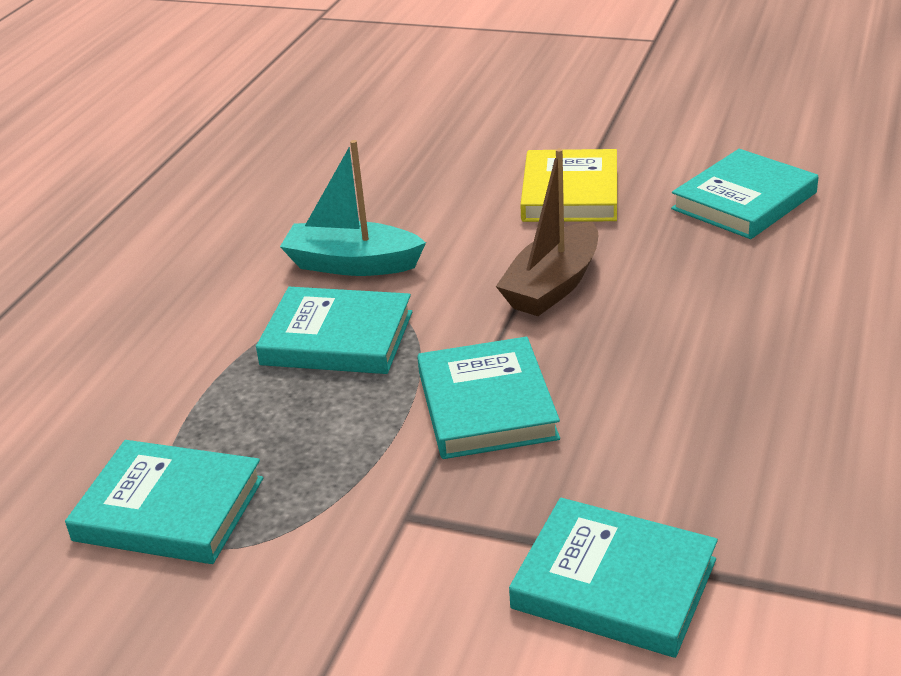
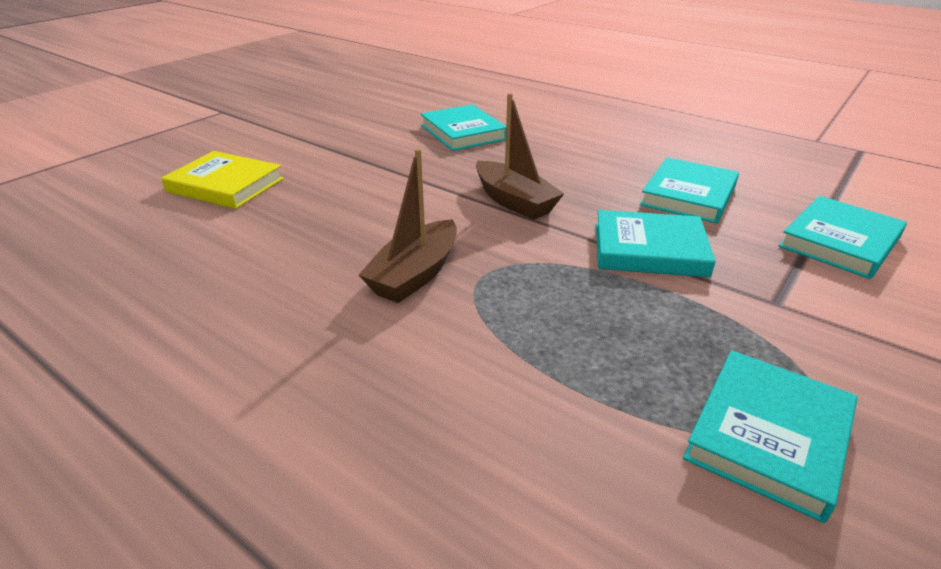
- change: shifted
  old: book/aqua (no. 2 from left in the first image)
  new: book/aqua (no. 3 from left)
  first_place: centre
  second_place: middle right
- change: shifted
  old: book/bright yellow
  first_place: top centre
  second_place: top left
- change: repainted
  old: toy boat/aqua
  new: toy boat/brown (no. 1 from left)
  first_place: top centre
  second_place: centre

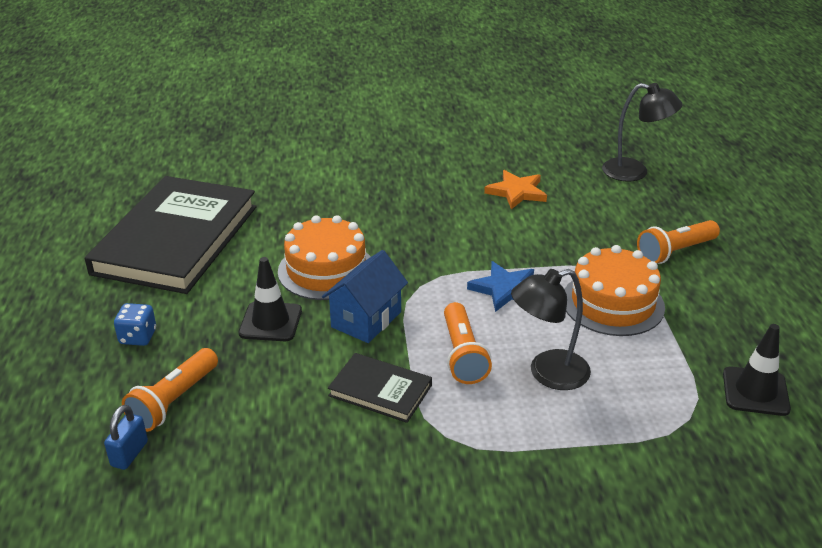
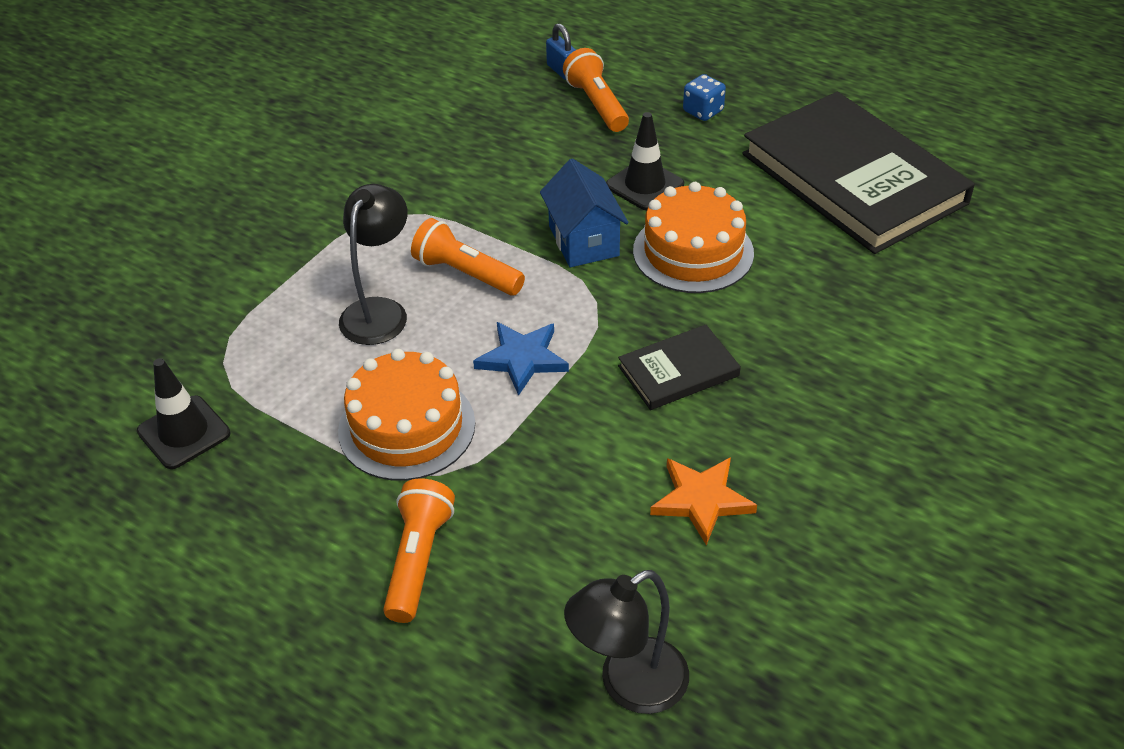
- change: shifted
  old: book/jet-black (no. 2 from left in the first image)
  new: book/jet-black (no. 1 from left)
  first_place: bottom centre
  second_place: centre

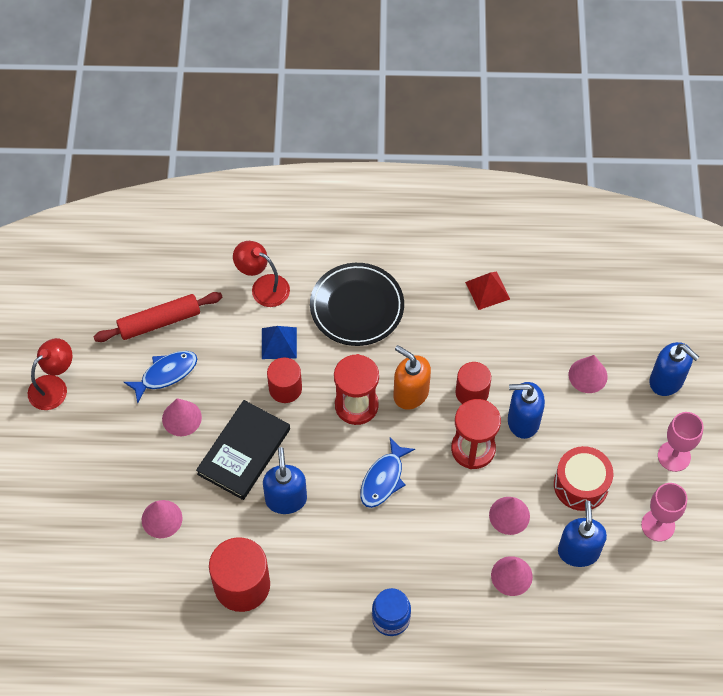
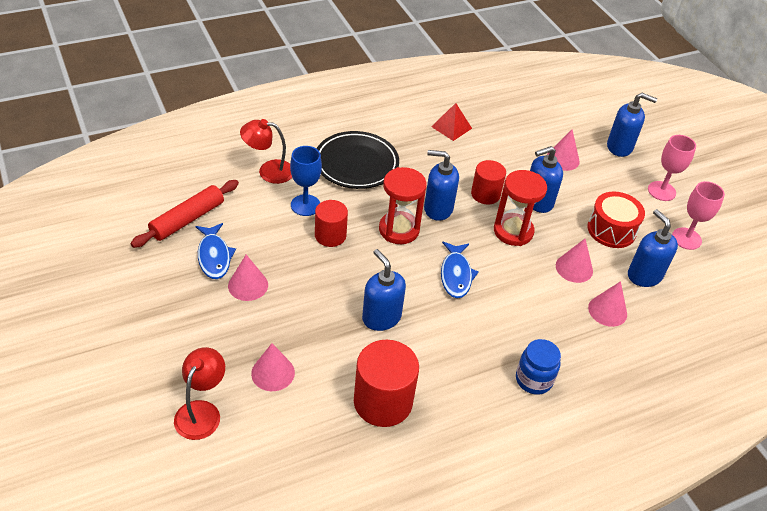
- change: gone
  old: book/jet-black
  first_place: centre
- change: shifted
  old: desk lamp/red (no. 1 from left)
  first_place: middle left
  second_place: bottom left
- change: swapped
  old: pyramid/royal blue
  new: goblet/royal blue
  first_place: centre
  second_place: centre
- change: repainted
  old: soap dispenser/orange-coloured
  new: soap dispenser/royal blue (no. 2 from left)
  first_place: centre
  second_place: centre
- change: rotated
  old: fish/royal blue (no. 1 from left)
  first_place: middle left
  second_place: middle left
  degrees: 135

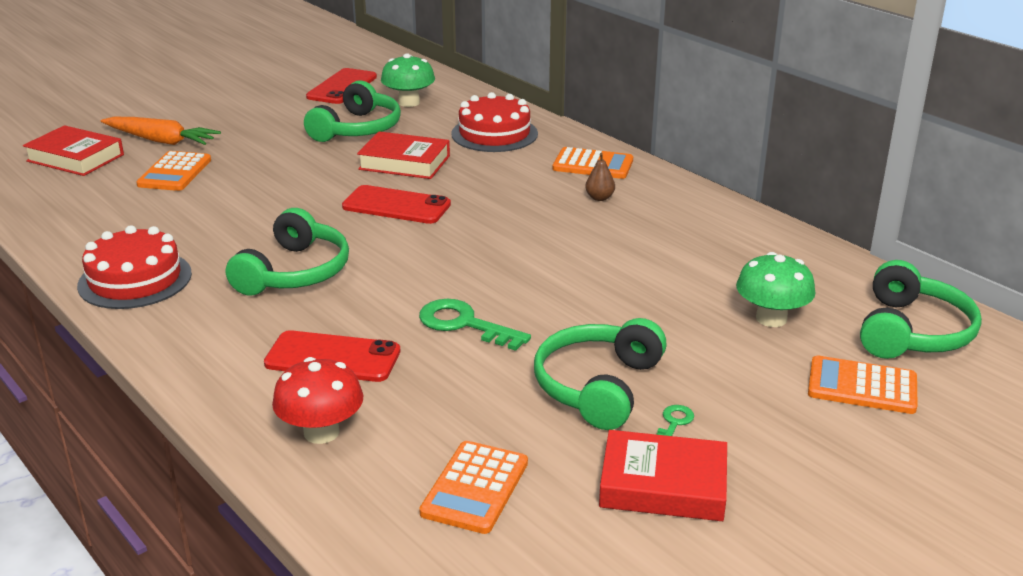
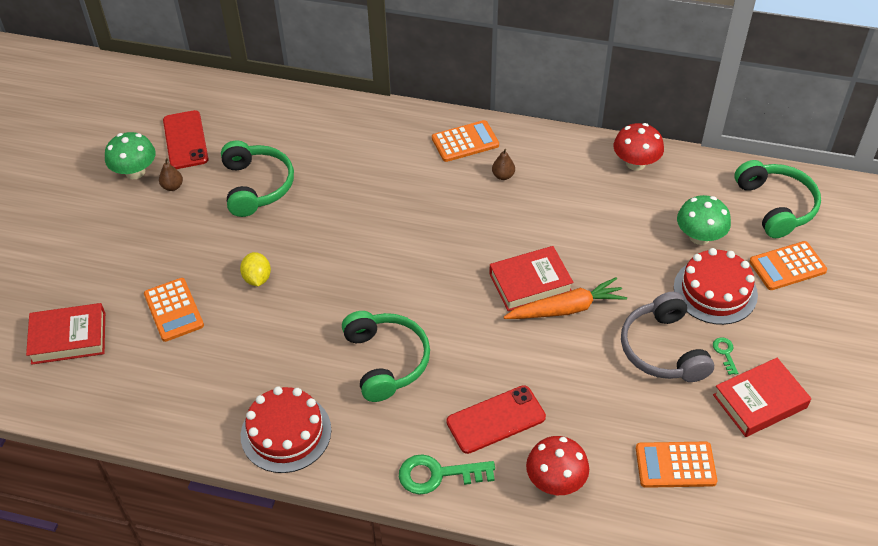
- change: gone
  old: mobile phone/red (no. 3 from left)
  first_place: centre
- change: new
  new: pear fruit/brown (no. 1 from left)
  second_place: top left
- change: new
  new: citrus fruit/bright yellow
  second_place: middle left
- change: new
  new: mushroom/red (no. 2 from left)
  second_place: top right
- change: shifted
  old: carrot/orange-coloured
  first_place: top left
  second_place: centre
- change: shifted
  old: book/red (no. 2 from left)
  first_place: top centre
  second_place: centre
- change: shifted
  old: mushroom/emerald (no. 1 from left)
  first_place: top centre
  second_place: top left
- change: shifted
  old: key/emerald (no. 1 from left)
  first_place: centre
  second_place: bottom centre
- change: shifted
  old: cake/red (no. 2 from left)
  first_place: top centre
  second_place: middle right
- change: repainted
  old: headphones/emerald (no. 3 from left)
  new: headphones/gray
  first_place: centre
  second_place: middle right
- change: rotated
  old: pocket calculator/orange-coloured (no. 2 from left in the first image)
  first_place: bottom centre
  second_place: bottom right
  degrees: 105

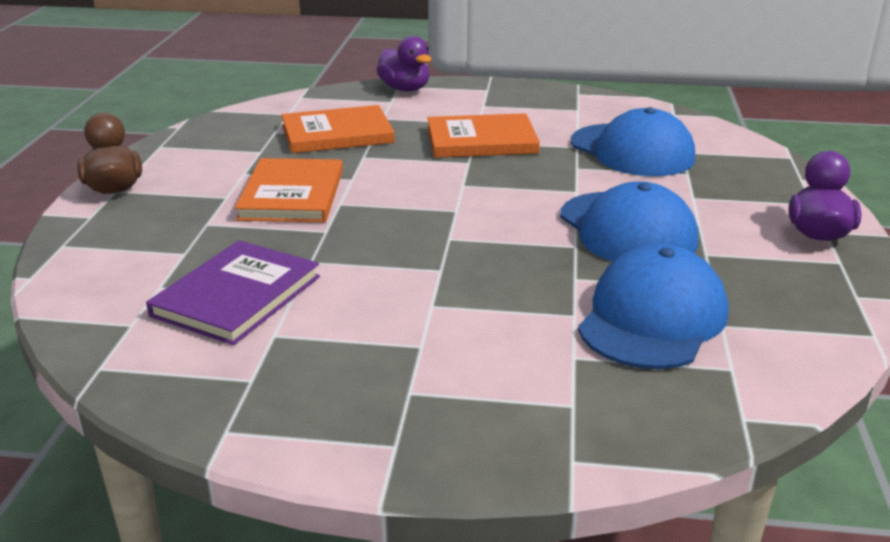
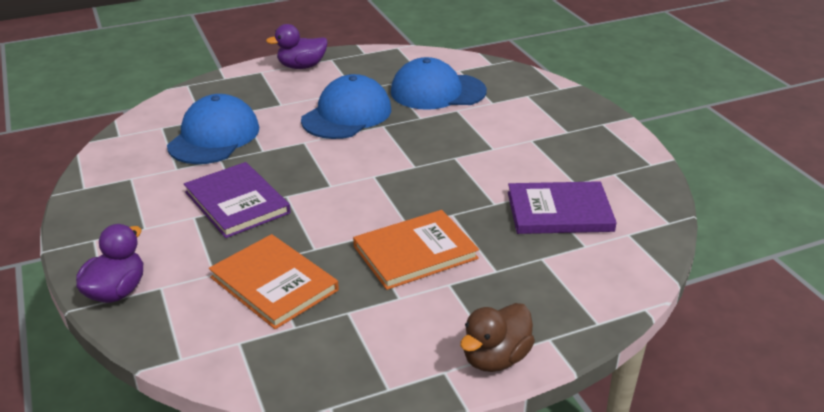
- change: repainted
  old: book/orange-coloured (no. 3 from left)
  new: book/royal purple (no. 1 from left)
  first_place: top centre
  second_place: middle left

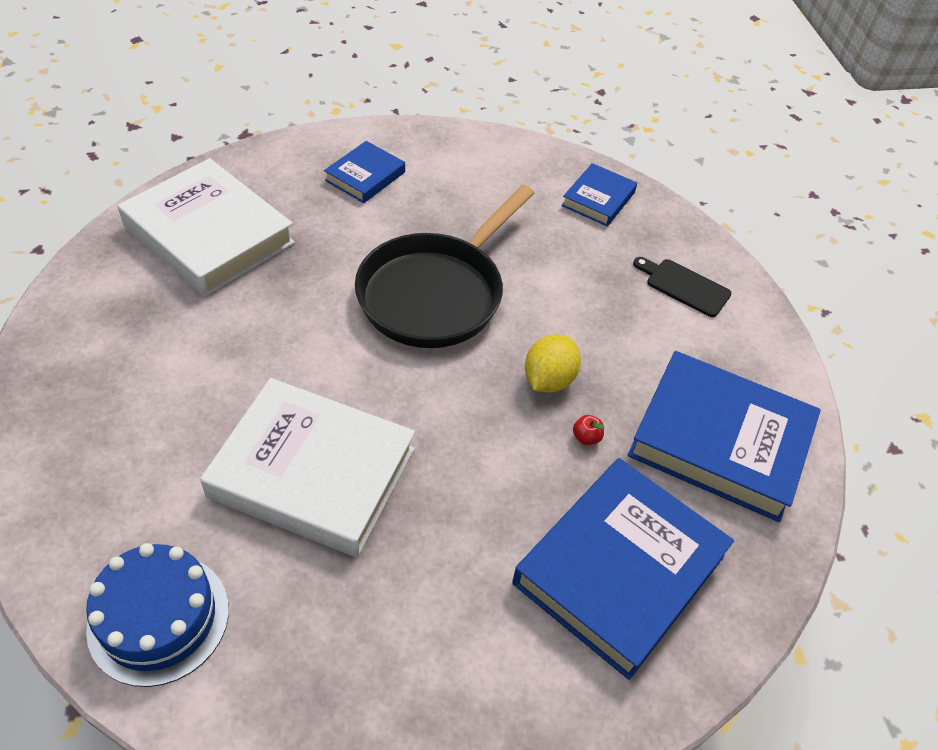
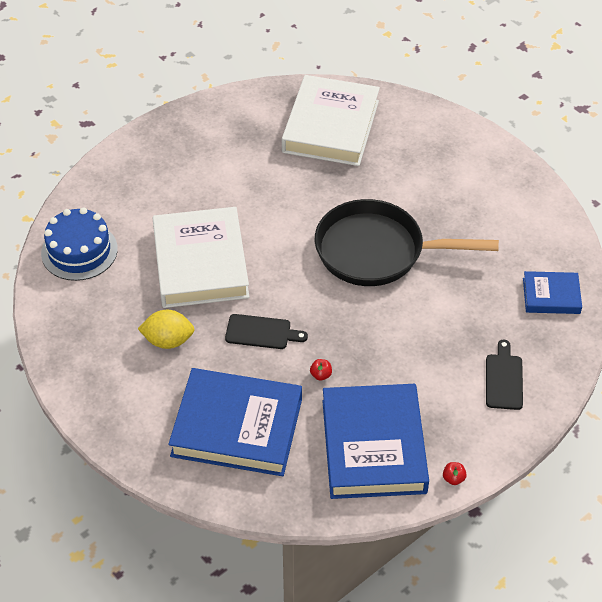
- change: gone
  old: book/royal blue (no. 1 from left)
  first_place: top centre
- change: new
  new: cutting board/jet-black (no. 1 from left)
  second_place: centre
- change: new
  new: apple fruit/red (no. 2 from left)
  second_place: bottom right
- change: shifted
  old: citrus fruit/bright yellow
  first_place: centre
  second_place: middle left

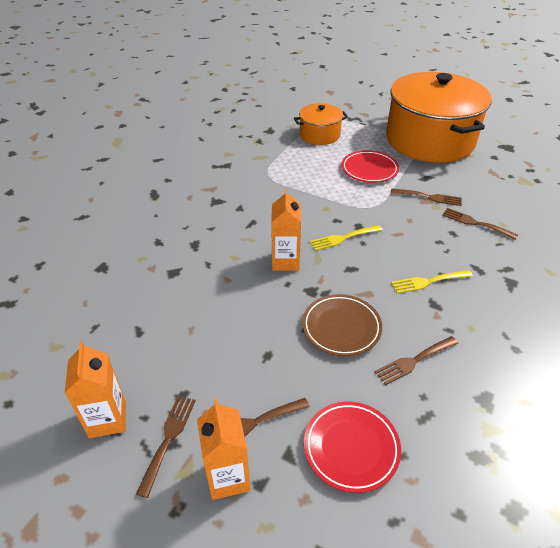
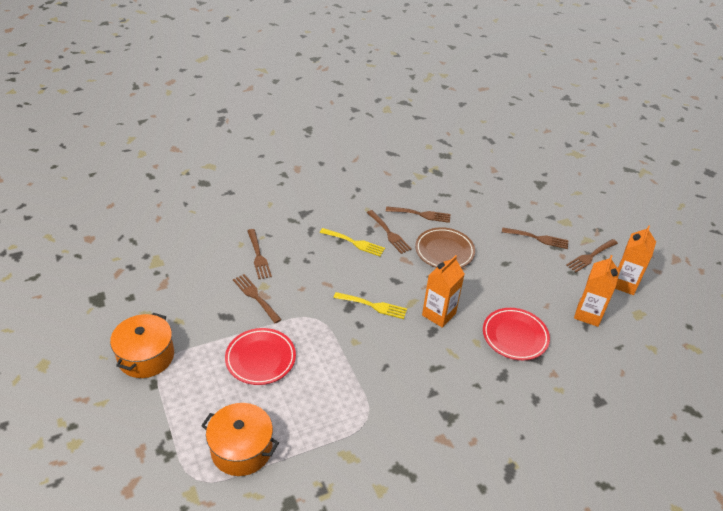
- change: new
  new: table fork/brown (no. 3 from left)
  second_place: centre
- change: shifted
  old: juice carton/orange-coloured (no. 2 from left)
  first_place: bottom centre
  second_place: middle right
- change: shifted
  old: plate/red (no. 1 from left in the first image)
  new: plate/red (no. 2 from left)
  first_place: bottom centre
  second_place: middle right
- change: scaled
  old: stockpot/orange-coloured (no. 2 from left in the first image)
  first_place: top right
  second_place: bottom left
  factor: 0.47

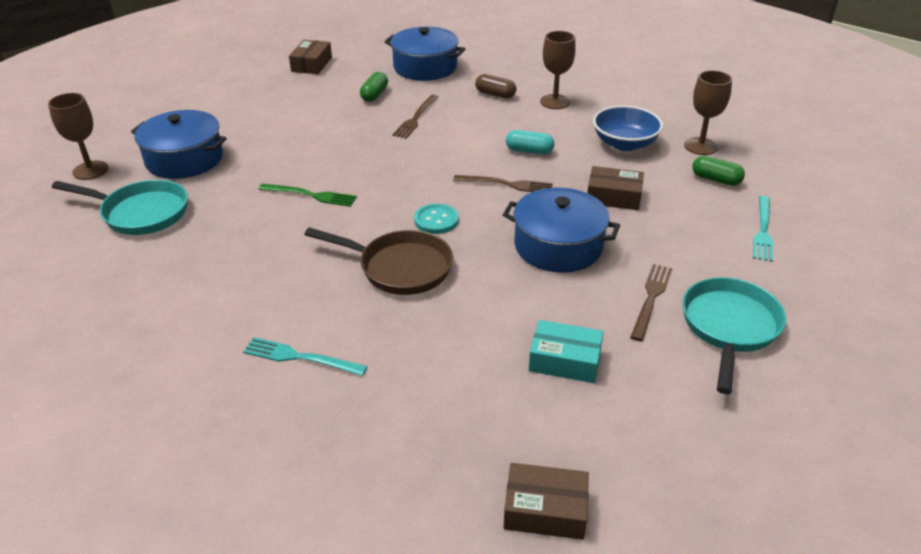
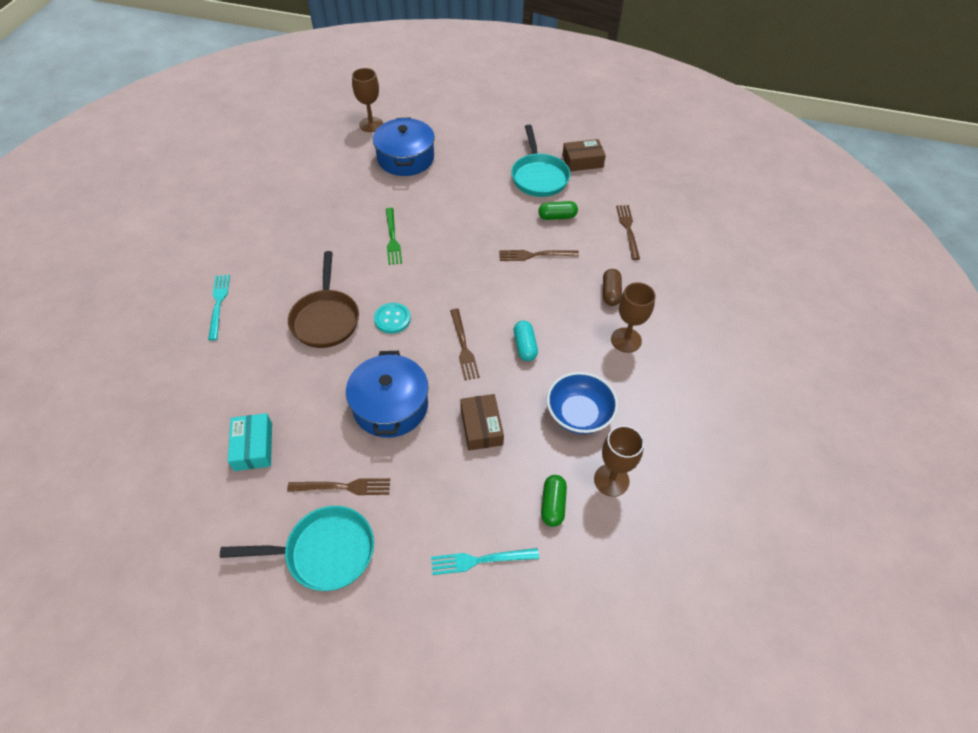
- change: gone
  old: parcel/brown (no. 2 from left)
  first_place: bottom centre
- change: shifted
  old: skillet/aqua (no. 1 from left in the first image)
  new: skillet/aqua (no. 2 from left)
  first_place: middle left
  second_place: top centre
- change: swapped
  old: stockpot/royal blue (no. 2 from left)
  new: table fork/brown (no. 4 from left)
  first_place: top centre
  second_place: top centre

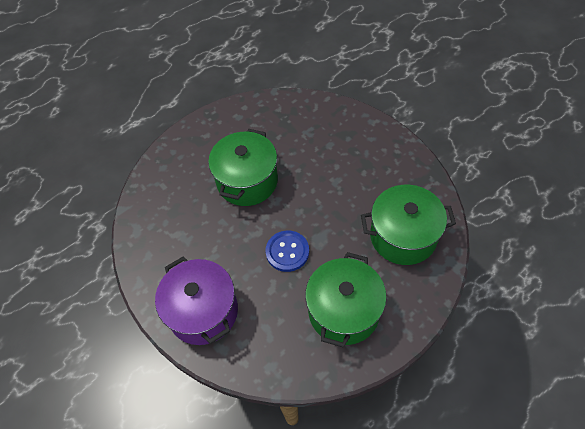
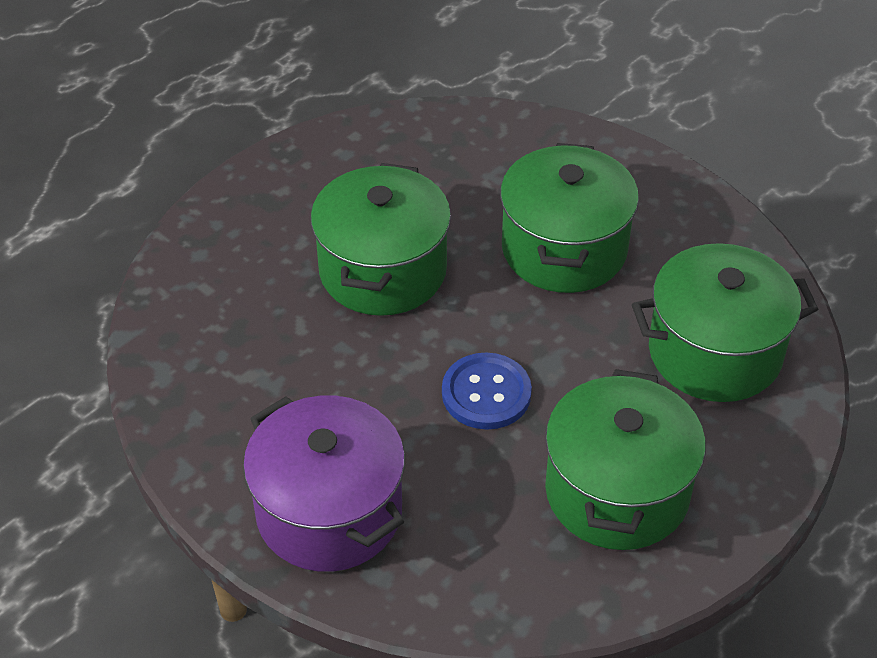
- change: new
  new: stockpot/emerald (no. 2 from left)
  second_place: top centre

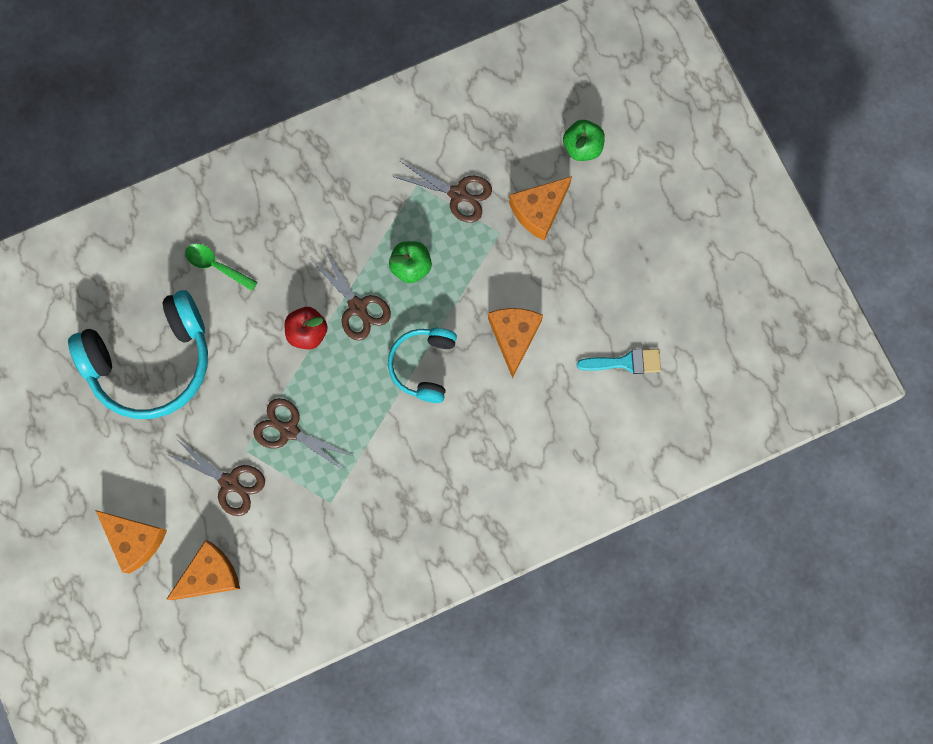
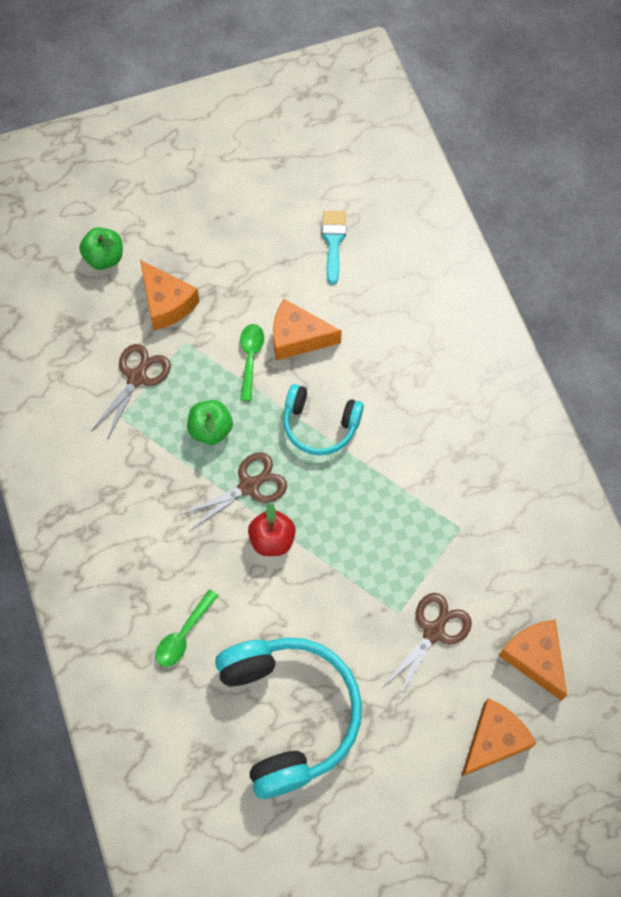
- change: gone
  old: pair of scissors/brown (no. 2 from left)
  first_place: middle left
- change: new
  new: tablespoon/emerald (no. 2 from left)
  second_place: centre

